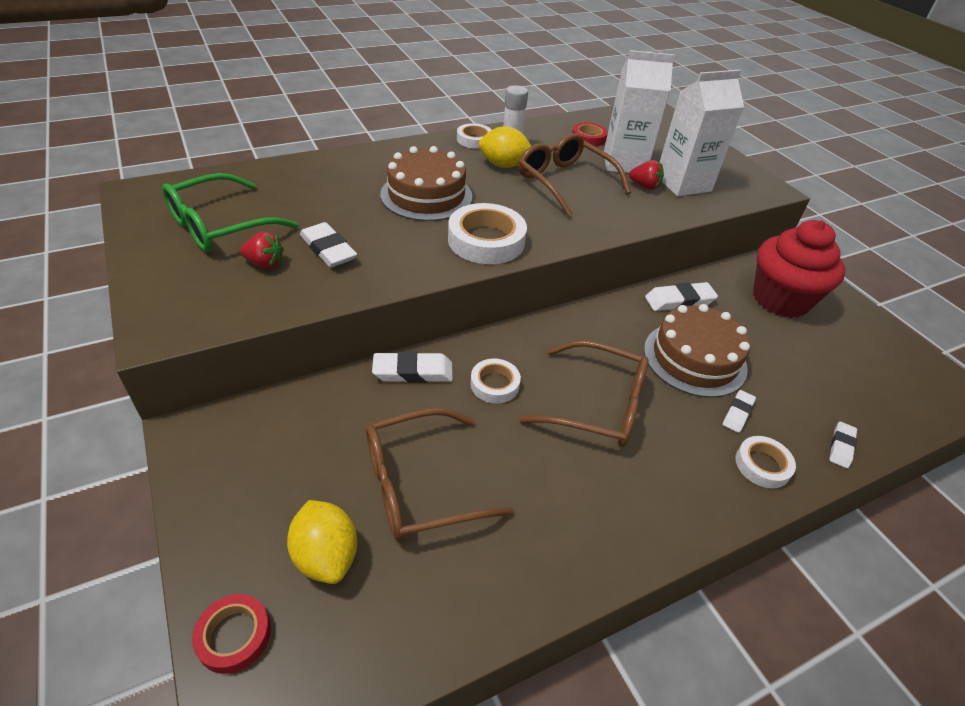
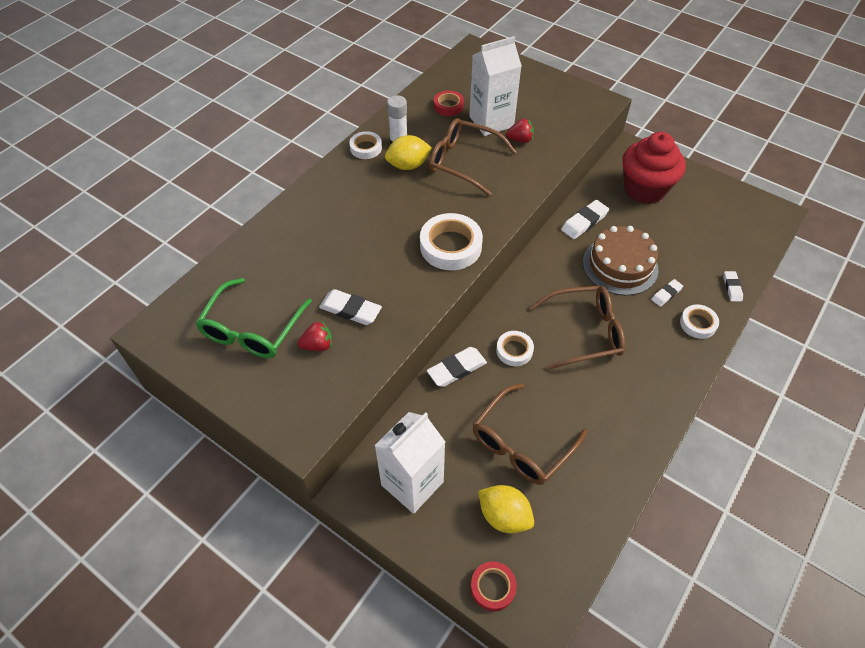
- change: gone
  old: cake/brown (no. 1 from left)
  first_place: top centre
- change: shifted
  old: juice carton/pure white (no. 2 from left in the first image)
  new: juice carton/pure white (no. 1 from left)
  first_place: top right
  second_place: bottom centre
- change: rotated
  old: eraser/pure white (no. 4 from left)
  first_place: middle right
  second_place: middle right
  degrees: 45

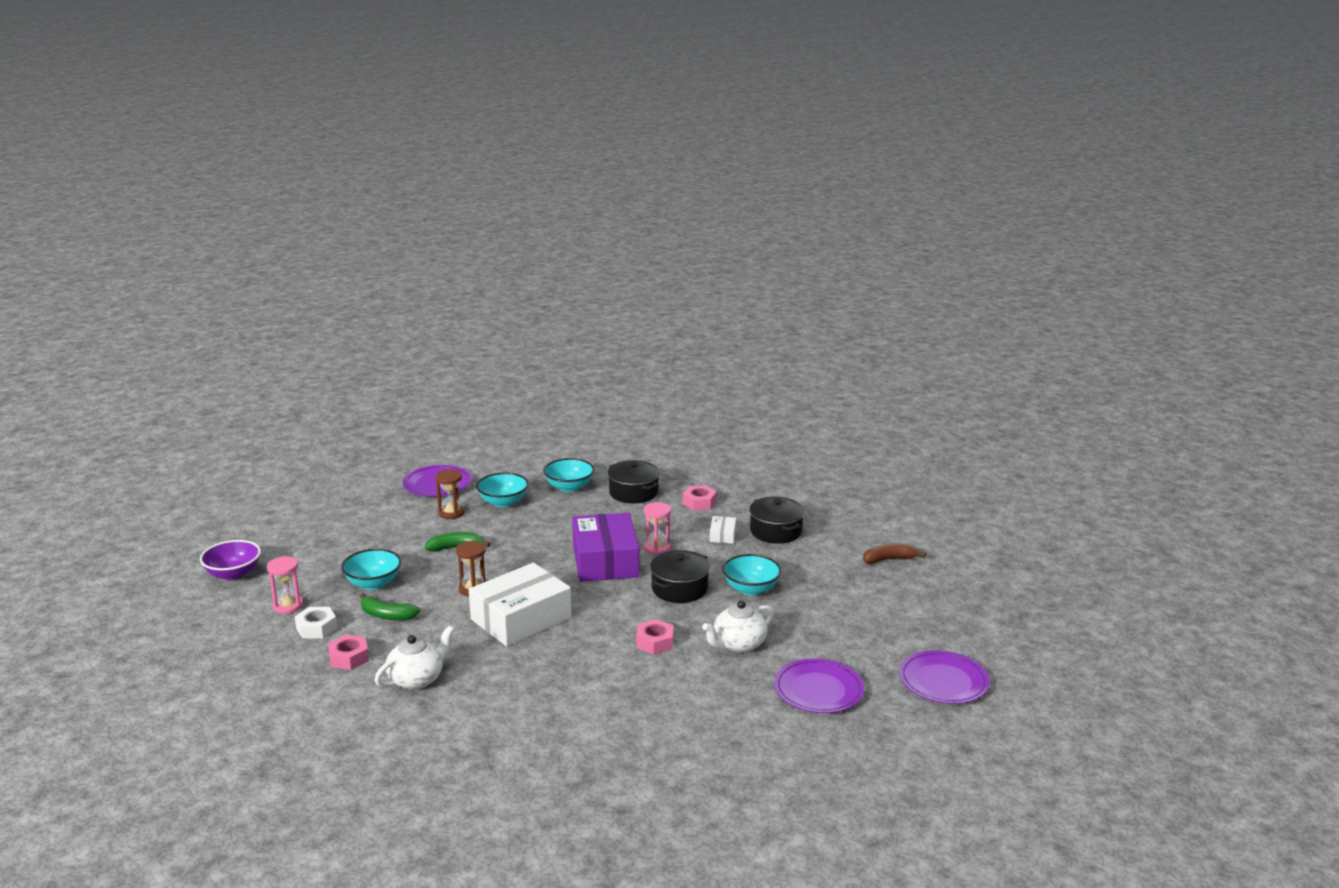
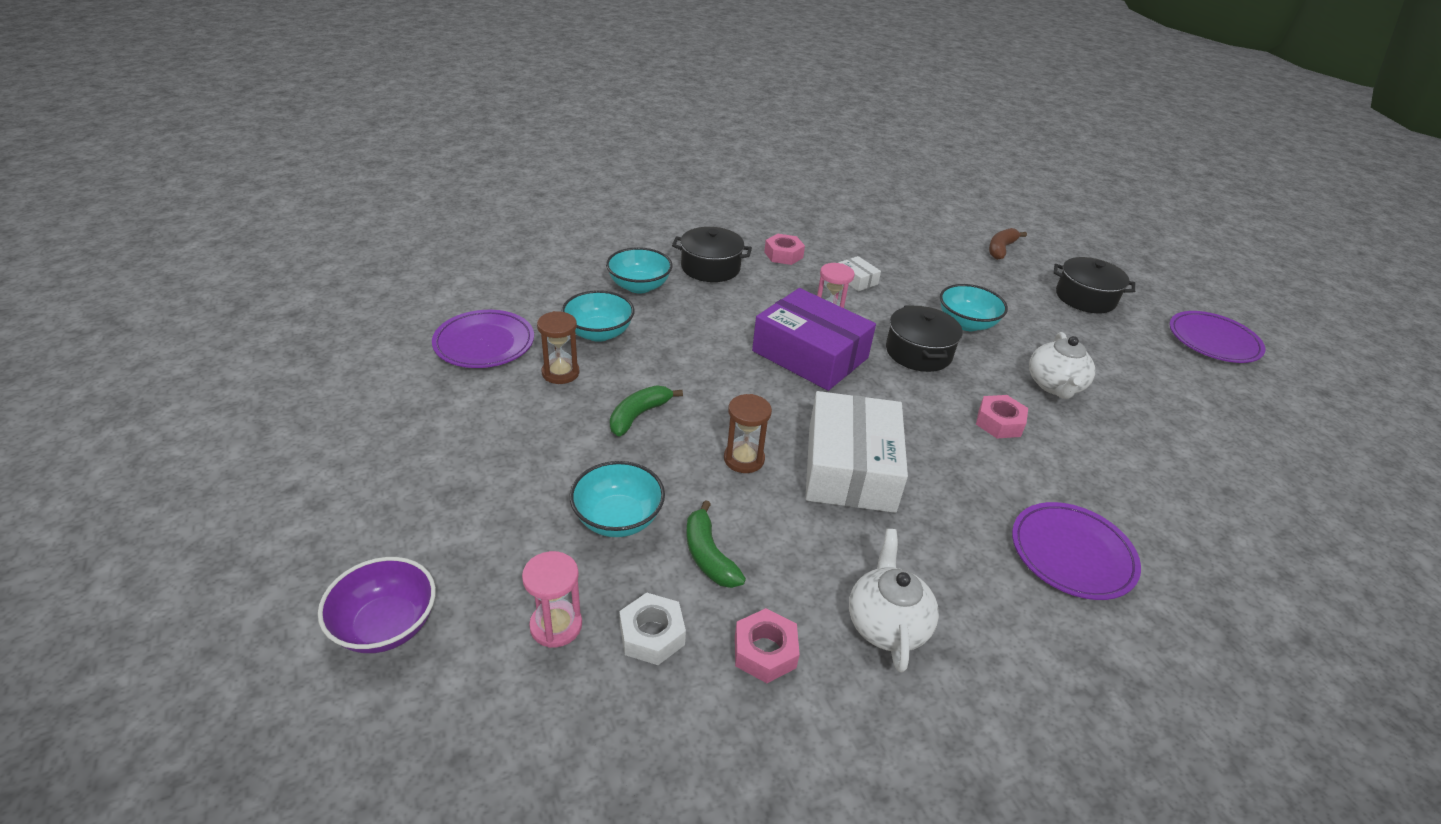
- change: shifted
  old: stockpot/jet-black (no. 3 from left)
  first_place: centre
  second_place: middle right
- change: shifted
  old: plate/royal purple (no. 2 from left)
  first_place: bottom centre
  second_place: bottom right
- change: rotated
  old: banana/emerald (no. 1 from left in the first image)
  first_place: bottom left
  second_place: centre
  degrees: 90

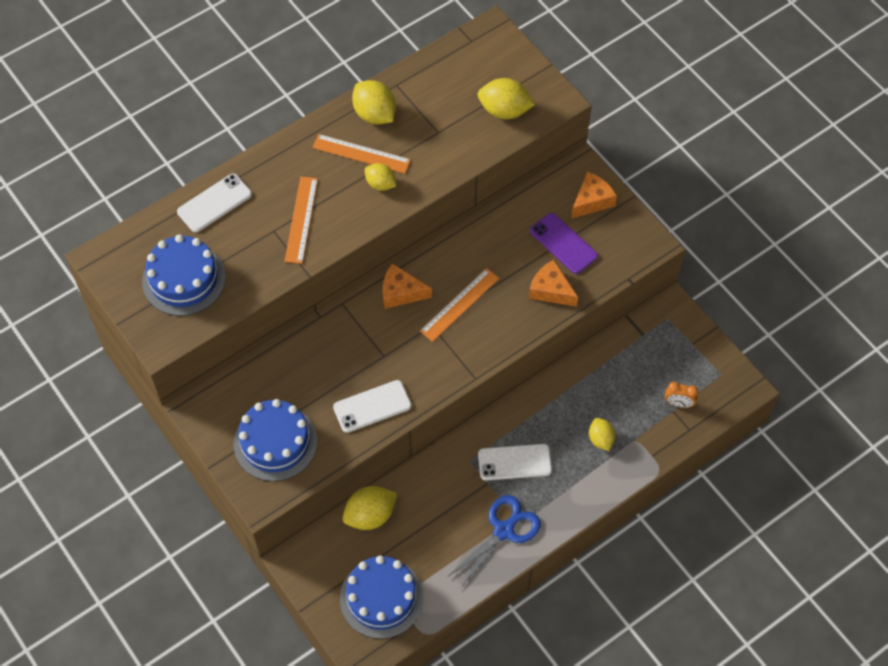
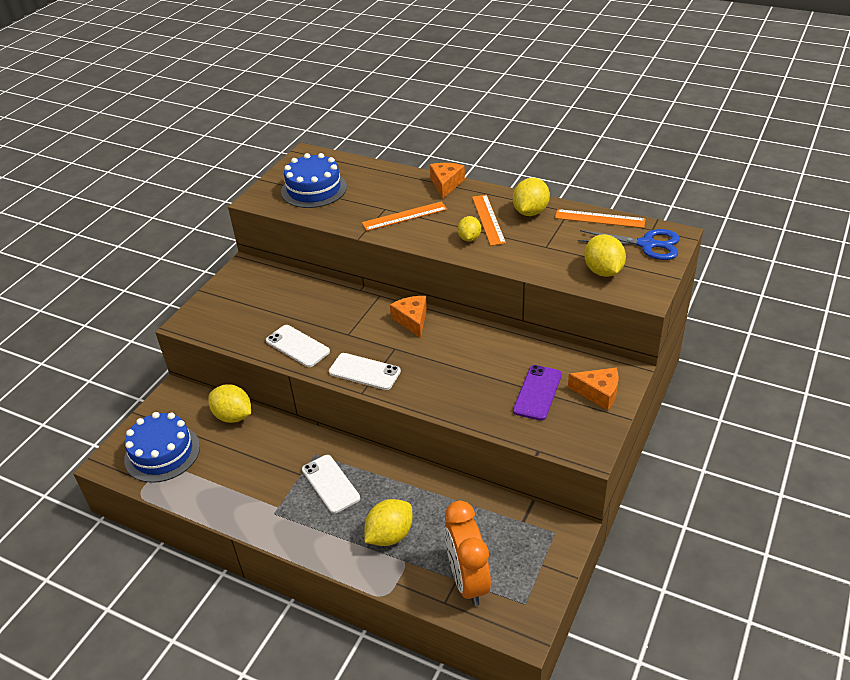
- change: gone
  old: cake/royal blue (no. 2 from left)
  first_place: middle left
- change: shifted
  old: mobile phone/pure white (no. 1 from left in the first image)
  new: mobile phone/pure white (no. 3 from left)
  first_place: top left
  second_place: centre
- change: shifted
  old: ruler/orange-coloured (no. 3 from left)
  first_place: centre
  second_place: top right
- change: shifted
  old: pair of scissors/royal blue
  first_place: bottom centre
  second_place: middle right
- change: shifted
  old: cheese/orange-coloured (no. 2 from left)
  first_place: centre
  second_place: top centre
- change: scaled
  old: citrus fruit/bright yellow (no. 5 from left in the first image)
  first_place: middle right
  second_place: bottom centre
  factor: 1.58
- change: scaled
  old: clock/orange-coloured
  first_place: middle right
  second_place: bottom centre
  factor: 2.22

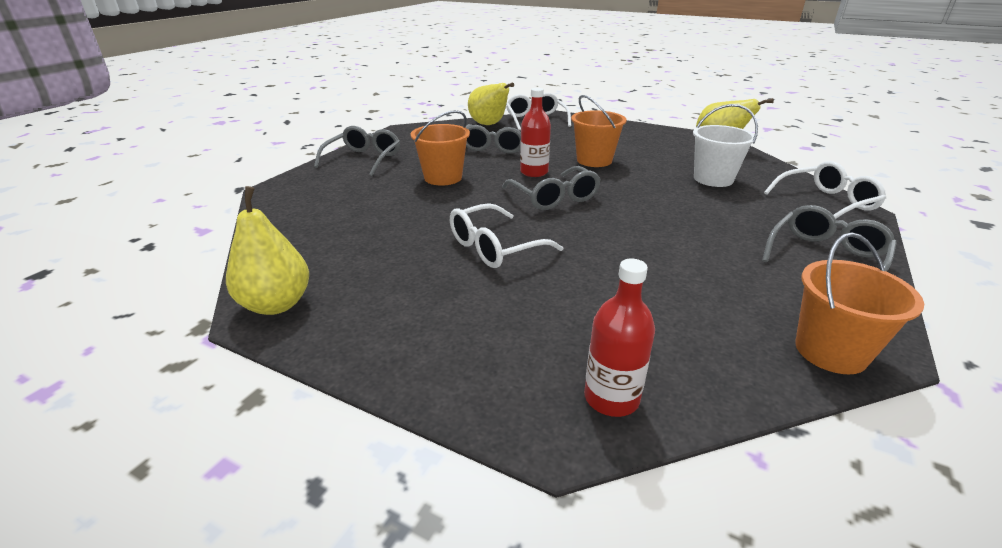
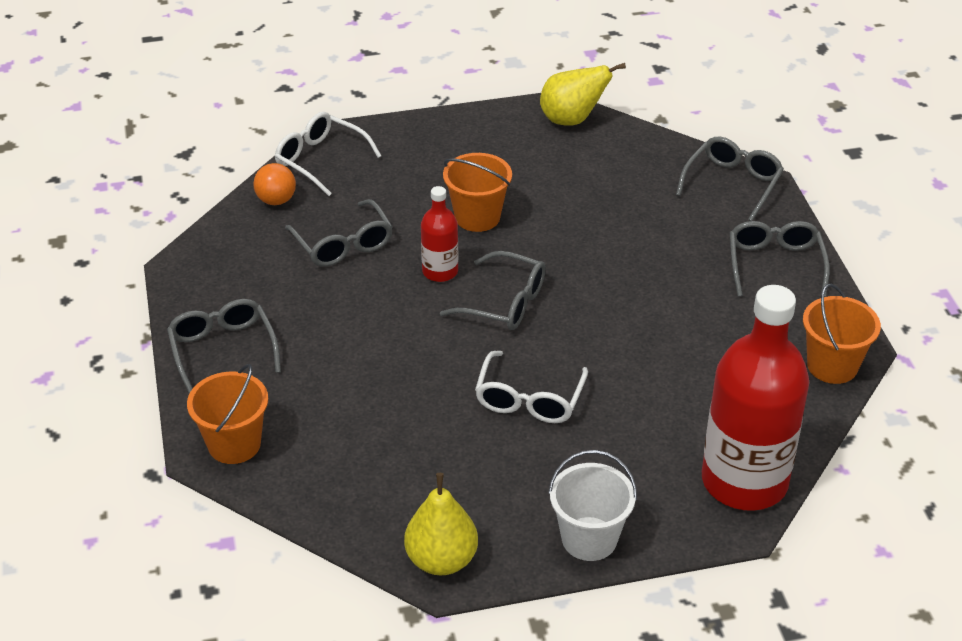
- change: shifted
  old: bucket/orange-coloured (no. 1 from left)
  first_place: top centre
  second_place: middle left
- change: shifted
  old: bucket/pure white
  first_place: top right
  second_place: bottom centre
- change: swapped
  old: pear fruit/bright yellow (no. 2 from left)
  new: play ball/orange-coloured
  first_place: top centre
  second_place: top left
- change: repainted
  old: eyeglasses/pure white (no. 3 from left)
  new: eyeglasses/gray (no. 4 from left)
  first_place: middle right
  second_place: top right
- change: scaled
  old: drink bottle/red (no. 2 from left)
  first_place: centre
  second_place: middle right
  factor: 2.11

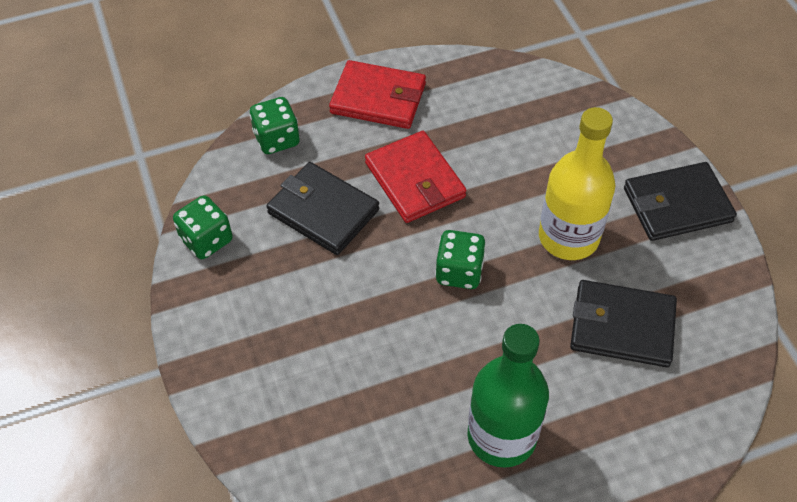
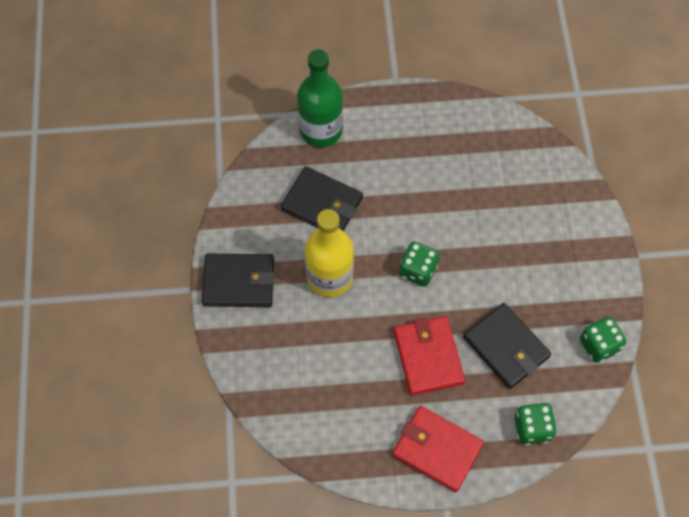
- change: shifted
  old: drink bottle/emerald
  first_place: bottom centre
  second_place: top centre

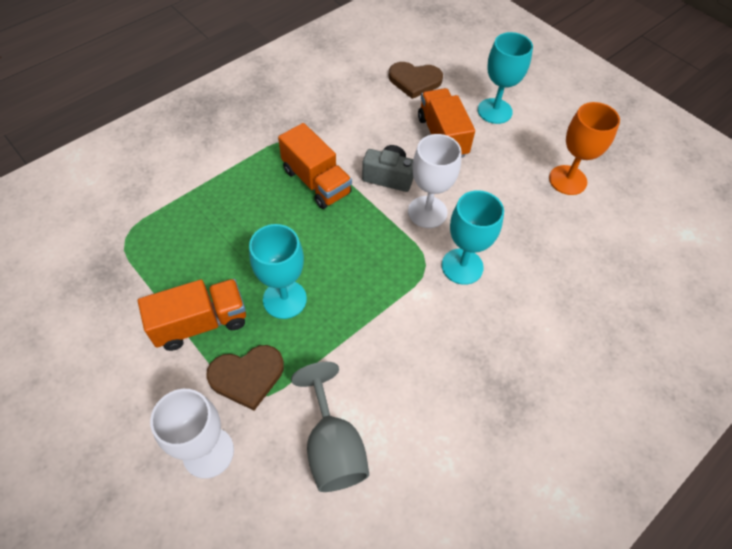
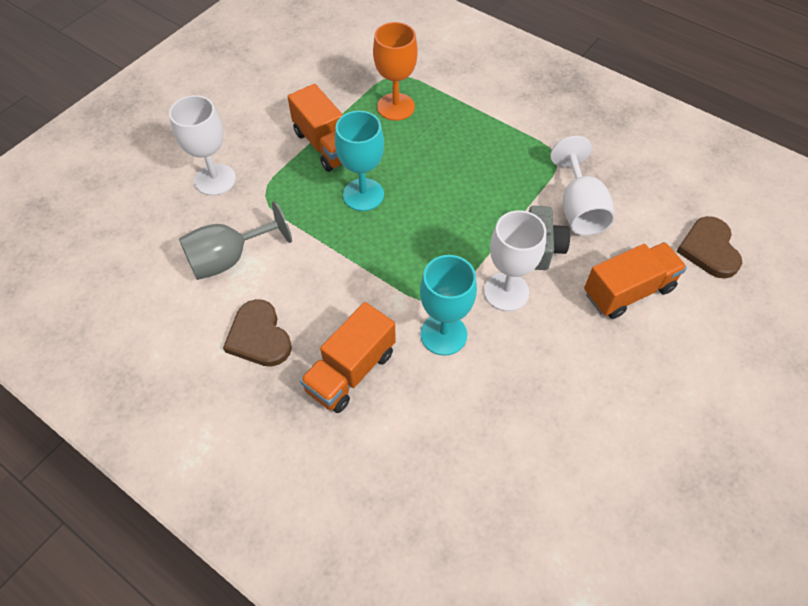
- change: gone
  old: goblet/aqua (no. 3 from left)
  first_place: top right
- change: new
  new: goblet/pure white (no. 3 from left)
  second_place: top right
- change: shifted
  old: heart/brown (no. 1 from left)
  first_place: bottom centre
  second_place: middle left
- change: shifted
  old: truck/orange-coloured (no. 2 from left)
  first_place: top centre
  second_place: centre
- change: shifted
  old: goblet/orange-coloured
  first_place: top right
  second_place: top centre

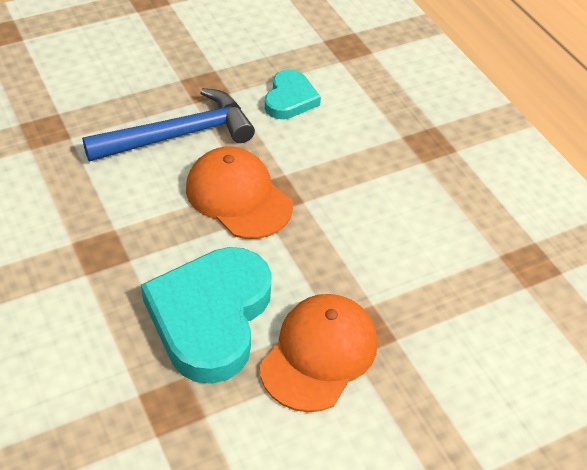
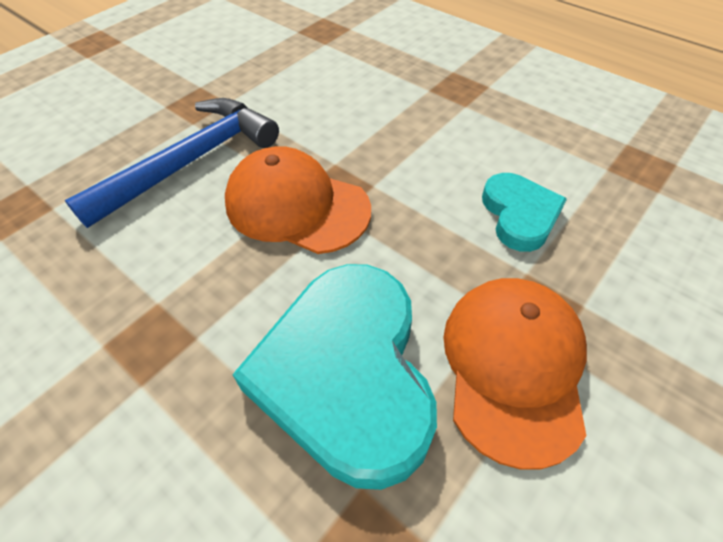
- change: shifted
  old: heart/aqua (no. 2 from left)
  first_place: top centre
  second_place: middle right

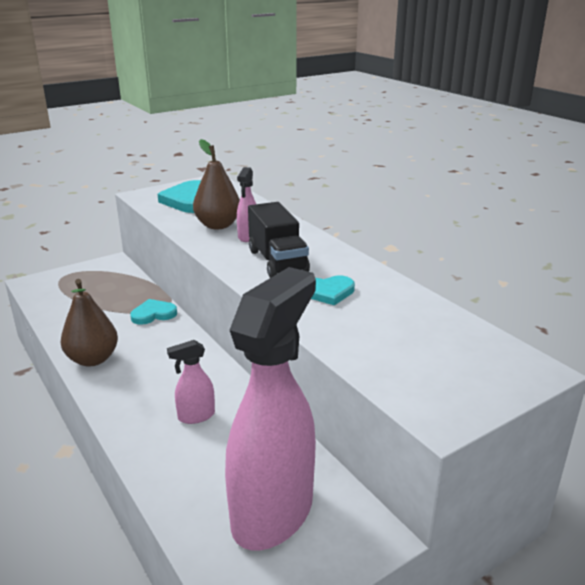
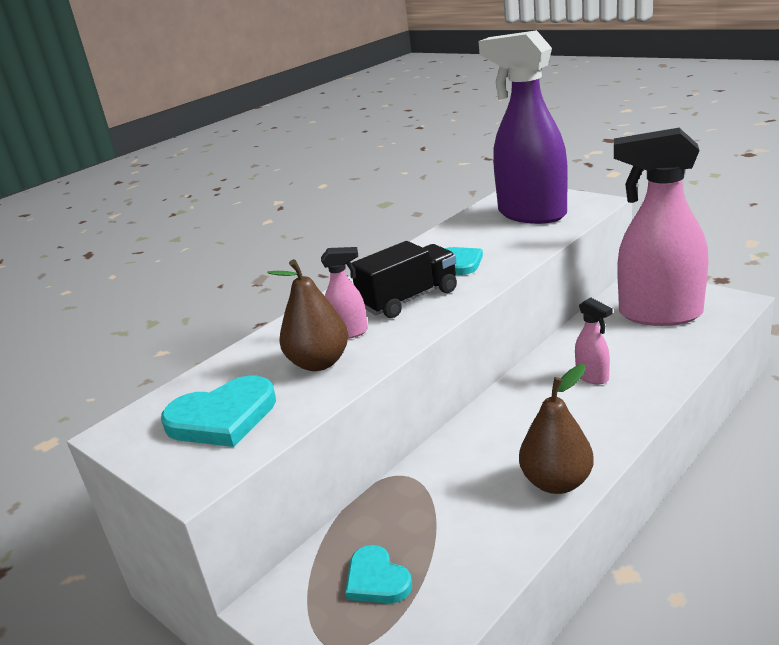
- change: new
  new: spray bottle/royal purple
  second_place: top right
- change: shifted
  old: heart/aqua (no. 1 from left in the first image)
  new: heart/aqua (no. 2 from left)
  first_place: middle left
  second_place: bottom centre

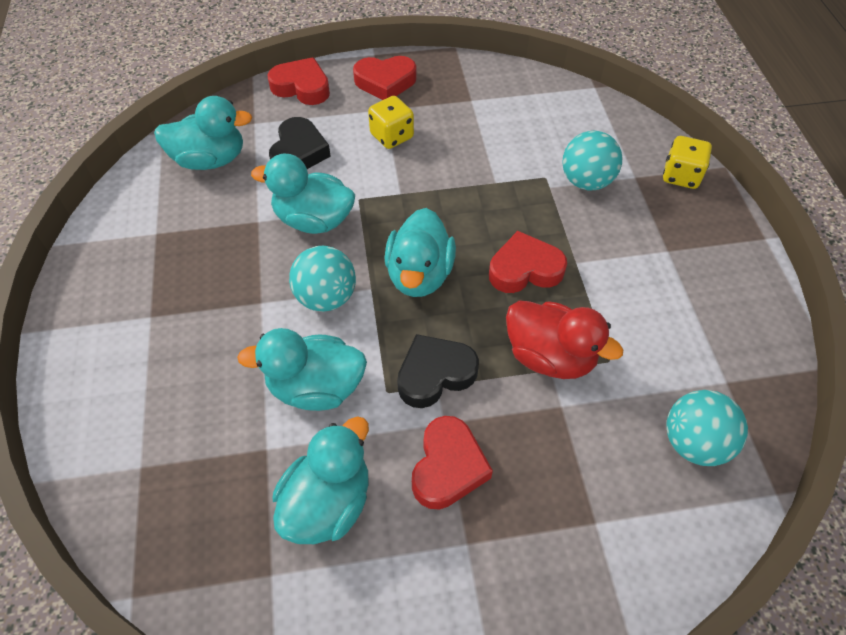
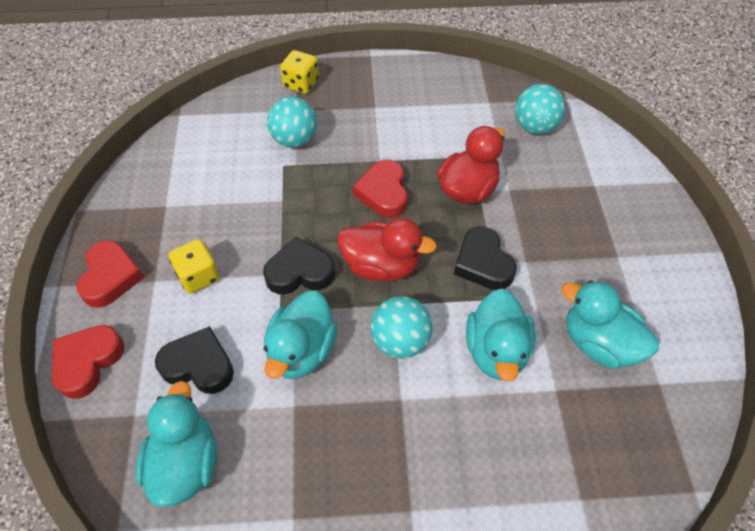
- change: gone
  old: heart/red (no. 3 from left)
  first_place: bottom centre
- change: new
  new: heart/jet-black (no. 2 from left)
  second_place: centre
- change: repainted
  old: rubber duck/aqua (no. 5 from left)
  new: rubber duck/red (no. 1 from left)
  first_place: centre
  second_place: centre

